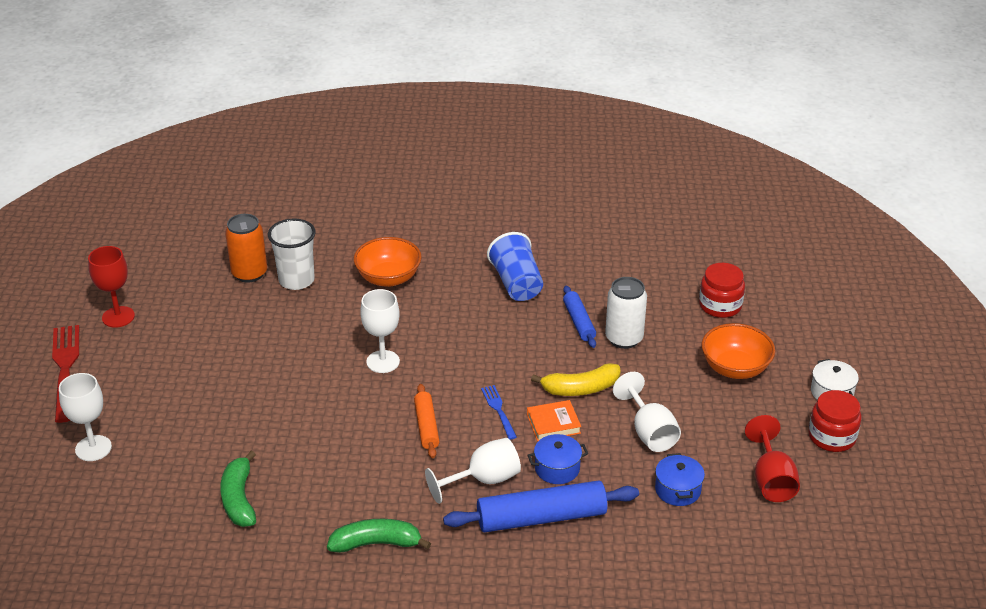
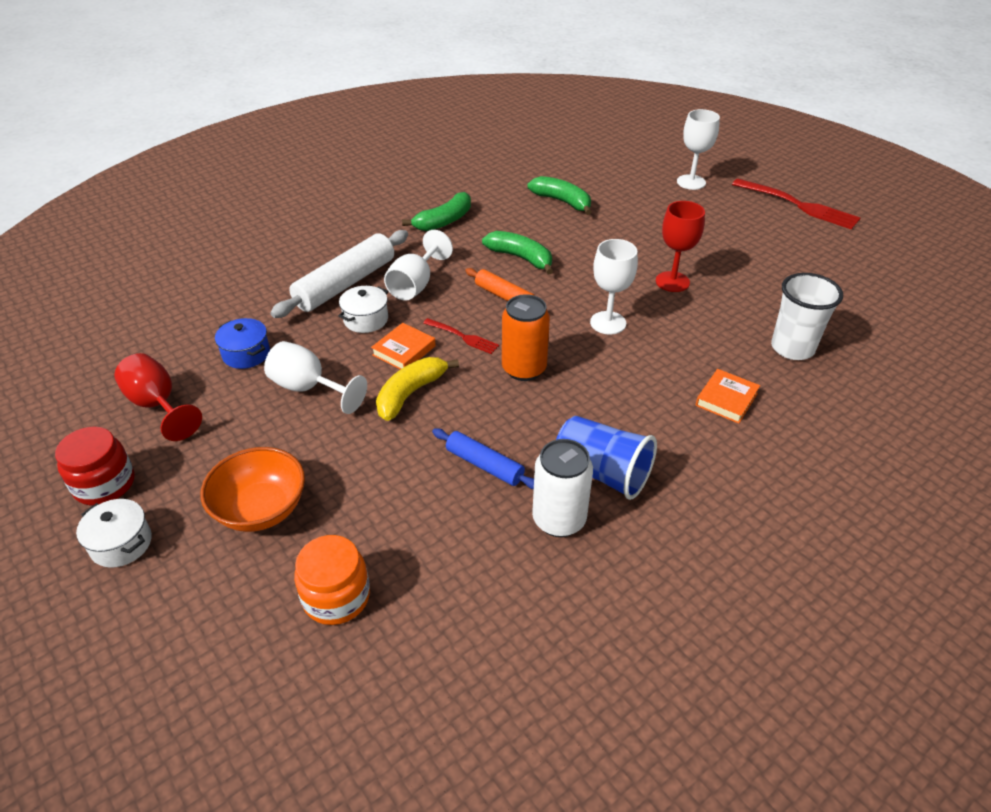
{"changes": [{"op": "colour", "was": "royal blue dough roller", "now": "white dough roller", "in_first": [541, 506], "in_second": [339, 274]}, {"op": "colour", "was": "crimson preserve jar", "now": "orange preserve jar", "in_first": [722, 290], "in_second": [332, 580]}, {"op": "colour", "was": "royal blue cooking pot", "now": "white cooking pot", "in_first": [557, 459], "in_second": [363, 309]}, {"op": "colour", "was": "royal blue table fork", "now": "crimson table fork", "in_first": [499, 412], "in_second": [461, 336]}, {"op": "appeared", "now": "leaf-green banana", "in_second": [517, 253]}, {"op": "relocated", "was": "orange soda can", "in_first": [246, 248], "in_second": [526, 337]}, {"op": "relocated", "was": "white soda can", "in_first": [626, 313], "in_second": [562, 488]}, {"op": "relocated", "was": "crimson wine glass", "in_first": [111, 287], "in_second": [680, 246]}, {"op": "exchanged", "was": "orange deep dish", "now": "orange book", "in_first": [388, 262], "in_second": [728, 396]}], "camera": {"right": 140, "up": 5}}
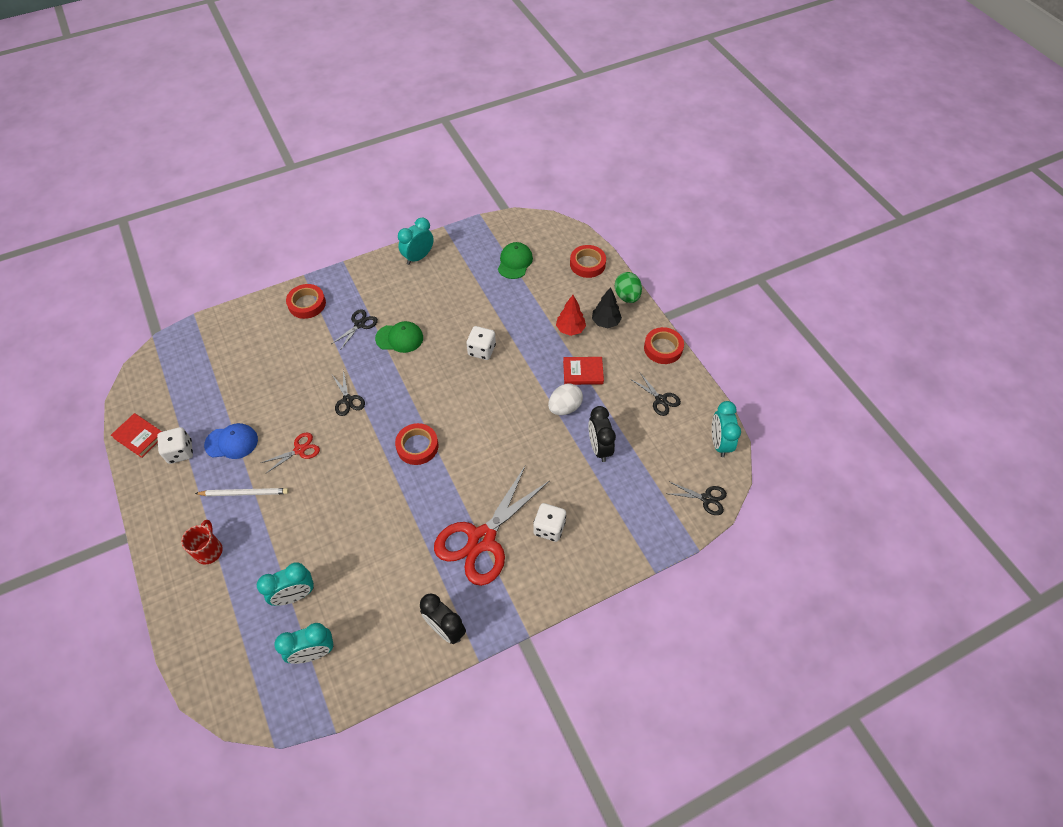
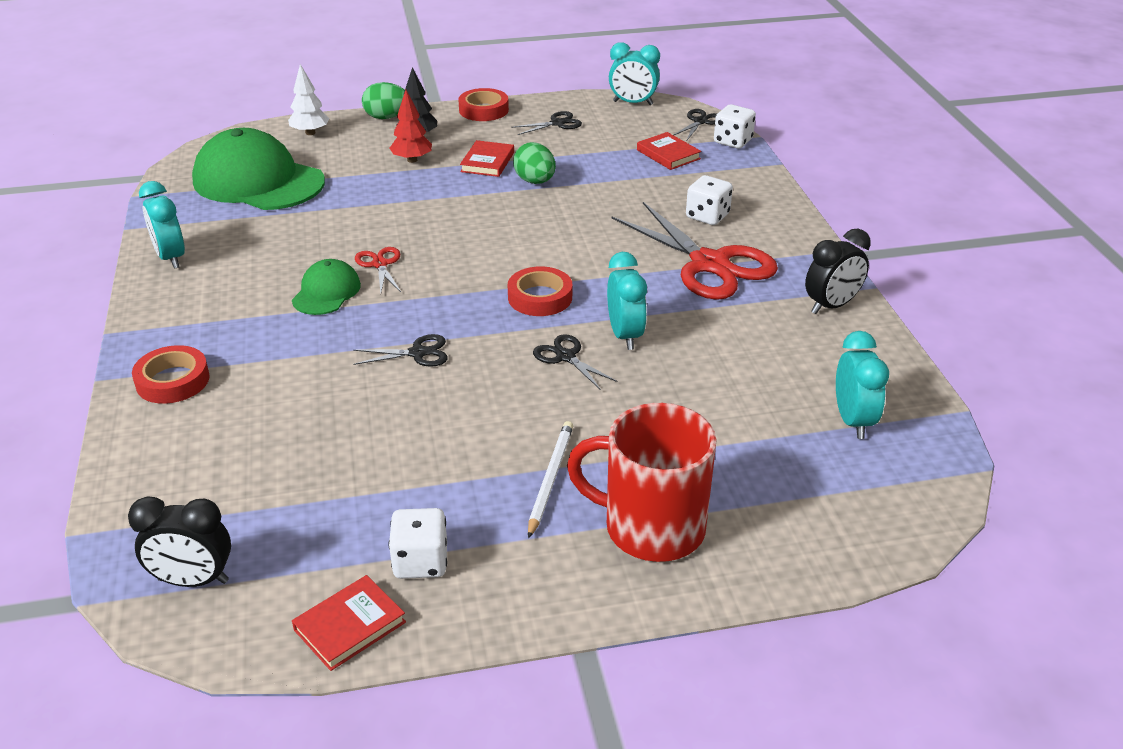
{"changes": [{"op": "relocated", "was": "black bedside clock", "in_first": [602, 434], "in_second": [179, 541]}, {"op": "size", "was": "leaf-green cap", "in_first": [515, 260], "in_second": [258, 169], "ratio": 2.01}, {"op": "exchanged", "was": "crimson sticky tape", "now": "white tree", "in_first": [588, 261], "in_second": [309, 99]}, {"op": "relocated", "was": "crimson scissors", "in_first": [290, 453], "in_second": [378, 269]}, {"op": "colour", "was": "white egg", "now": "leaf-green egg", "in_first": [565, 399], "in_second": [534, 163]}, {"op": "relocated", "was": "black scissors", "in_first": [354, 329], "in_second": [575, 362]}, {"op": "size", "was": "crimson tea mug", "in_first": [202, 542], "in_second": [642, 482], "ratio": 1.95}, {"op": "relocated", "was": "turquoise bedside clock", "in_first": [285, 584], "in_second": [627, 301]}, {"op": "appeared", "now": "crimson book", "in_second": [669, 151]}, {"op": "relocated", "was": "white game die", "in_first": [481, 343], "in_second": [735, 126]}, {"op": "missing", "was": "royal blue cap", "in_first": [231, 441]}], "camera": {"right": -75, "up": -20}}
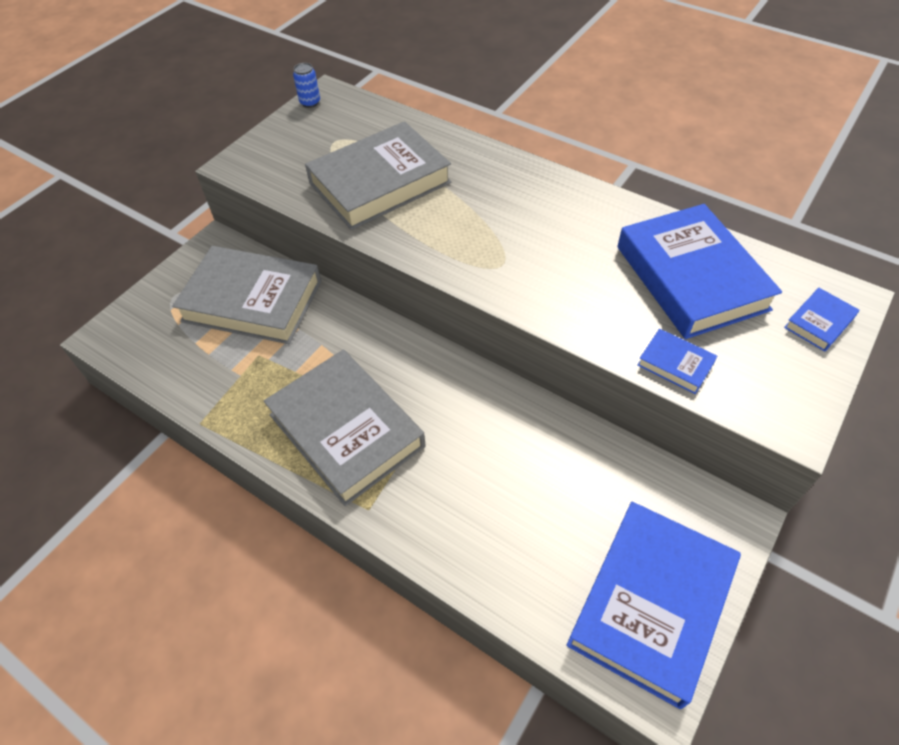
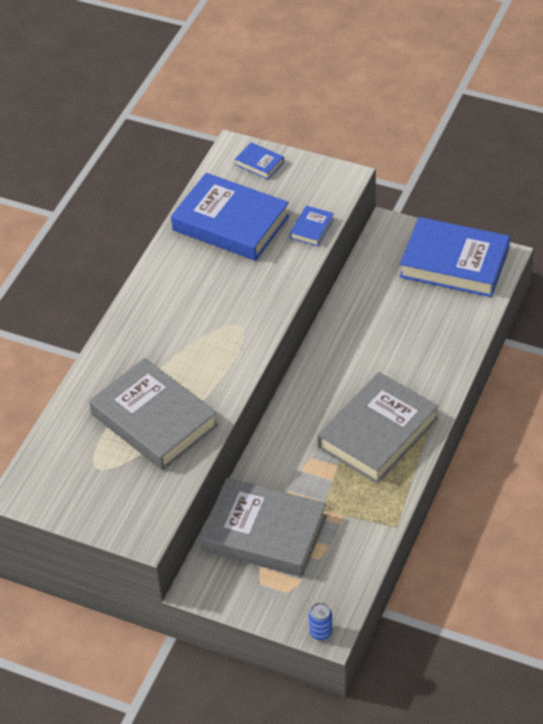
{"changes": [{"op": "spun", "was": "royal blue book", "in_first": [699, 271], "in_second": [230, 217], "clockwise": 60}, {"op": "spun", "was": "gray book", "in_first": [246, 295], "in_second": [263, 527], "clockwise": -75}, {"op": "relocated", "was": "royal blue soda can", "in_first": [306, 85], "in_second": [320, 621]}], "camera": {"right": -100, "up": -5}}
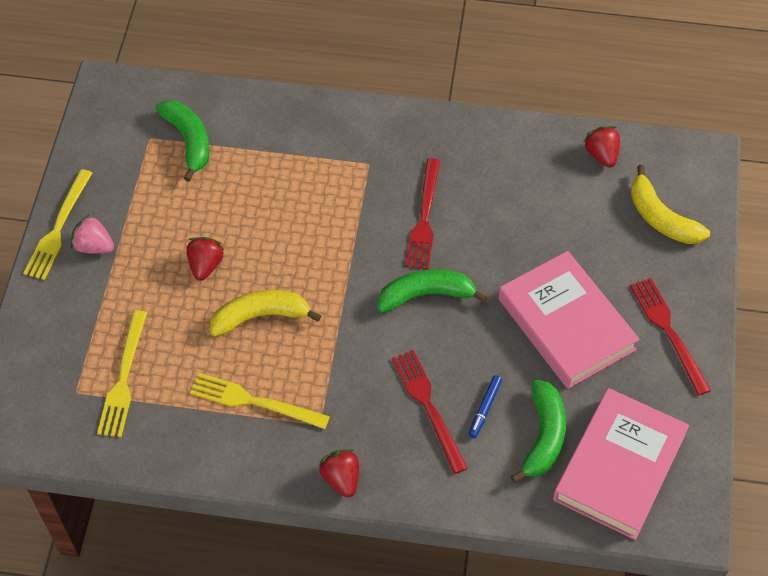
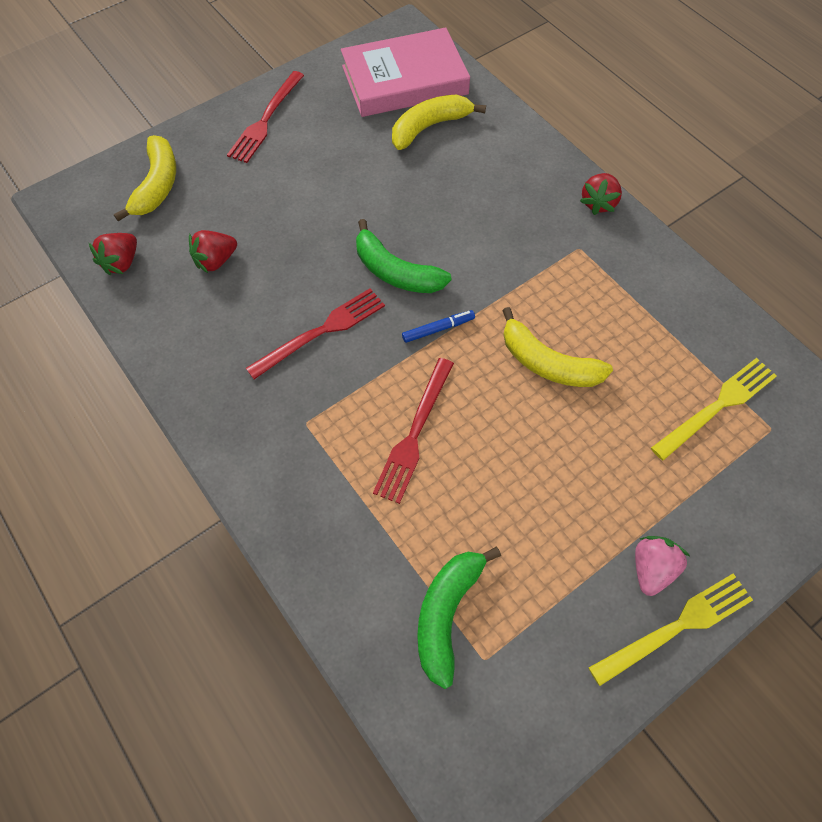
{"changes": [{"op": "relocated", "was": "crimson strawberry", "in_first": [205, 259], "in_second": [213, 251]}, {"op": "relocated", "was": "crimson table fork", "in_first": [430, 412], "in_second": [413, 431]}, {"op": "colour", "was": "leaf-green banana", "now": "bright yellow banana", "in_first": [538, 431], "in_second": [439, 122]}, {"op": "relocated", "was": "royal blue marker", "in_first": [485, 406], "in_second": [438, 326]}, {"op": "spun", "was": "pink strawberry", "in_first": [92, 234], "in_second": [662, 566], "clockwise": -135}, {"op": "missing", "was": "bright yellow table fork", "in_first": [260, 401]}, {"op": "missing", "was": "pink book", "in_first": [569, 320]}], "camera": {"right": -135, "up": 5}}
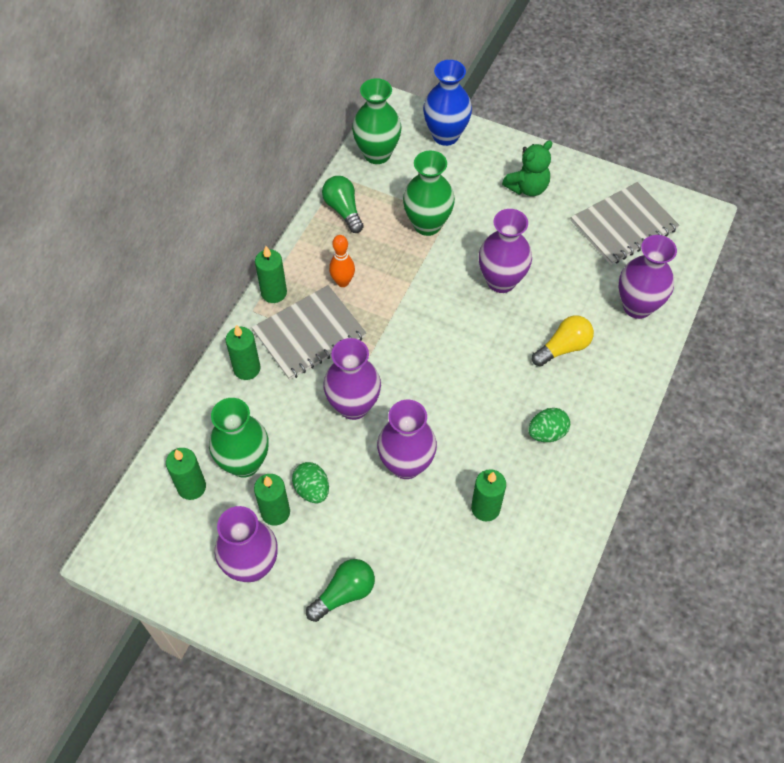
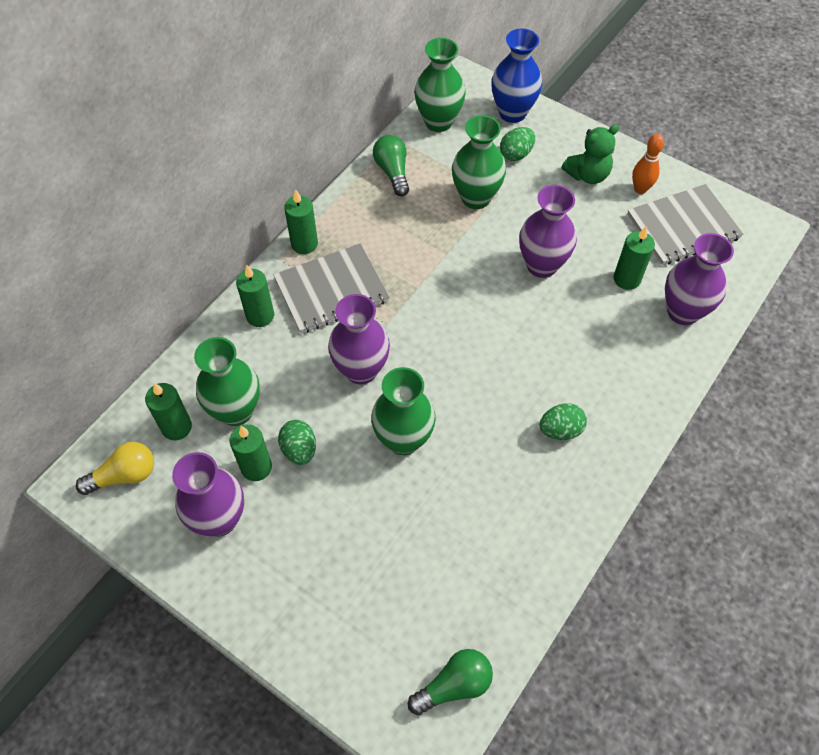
{"changes": [{"op": "relocated", "was": "bright yellow light bulb", "in_first": [563, 341], "in_second": [115, 468]}, {"op": "colour", "was": "royal purple tall vase", "now": "leaf-green tall vase", "in_first": [407, 439], "in_second": [403, 411]}, {"op": "relocated", "was": "leaf-green light bulb", "in_first": [340, 590], "in_second": [450, 682]}, {"op": "appeared", "now": "leaf-green egg", "in_second": [517, 144]}, {"op": "relocated", "was": "leaf-green pillar candle", "in_first": [488, 495], "in_second": [634, 258]}, {"op": "relocated", "was": "orange skittle", "in_first": [342, 261], "in_second": [648, 164]}], "camera": {"right": 10, "up": 0}}
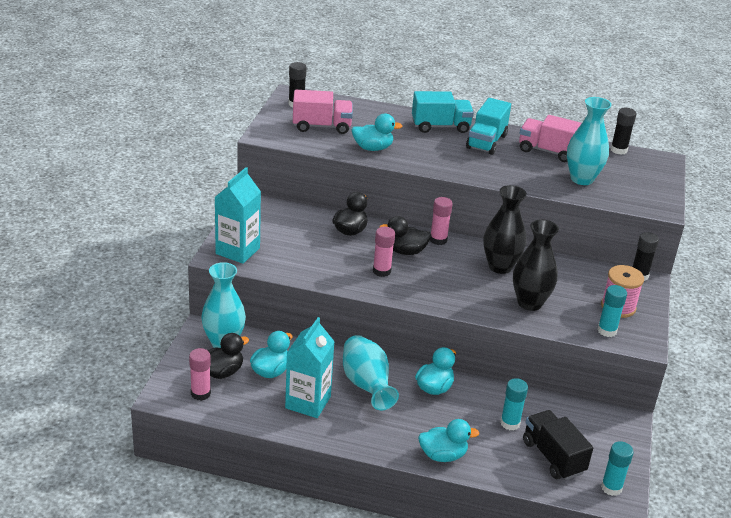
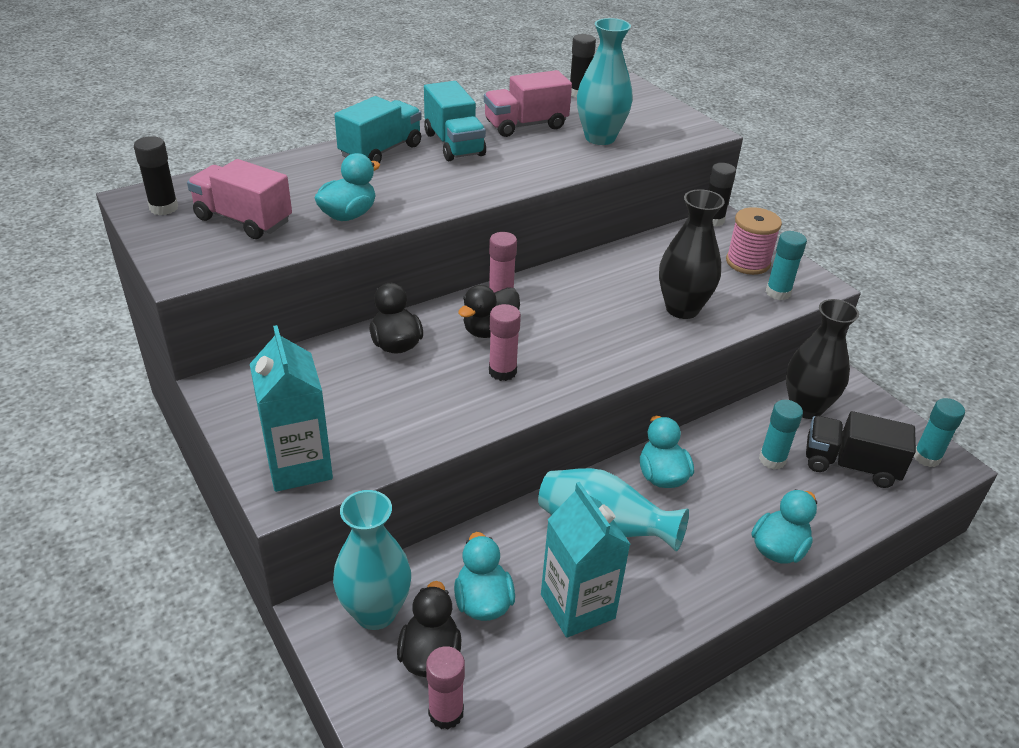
{"changes": [{"op": "spun", "was": "pink toy truck", "in_first": [323, 112], "in_second": [239, 199], "clockwise": -105}, {"op": "relocated", "was": "black tall vase", "in_first": [505, 229], "in_second": [822, 359]}], "camera": {"right": -45, "up": 5}}
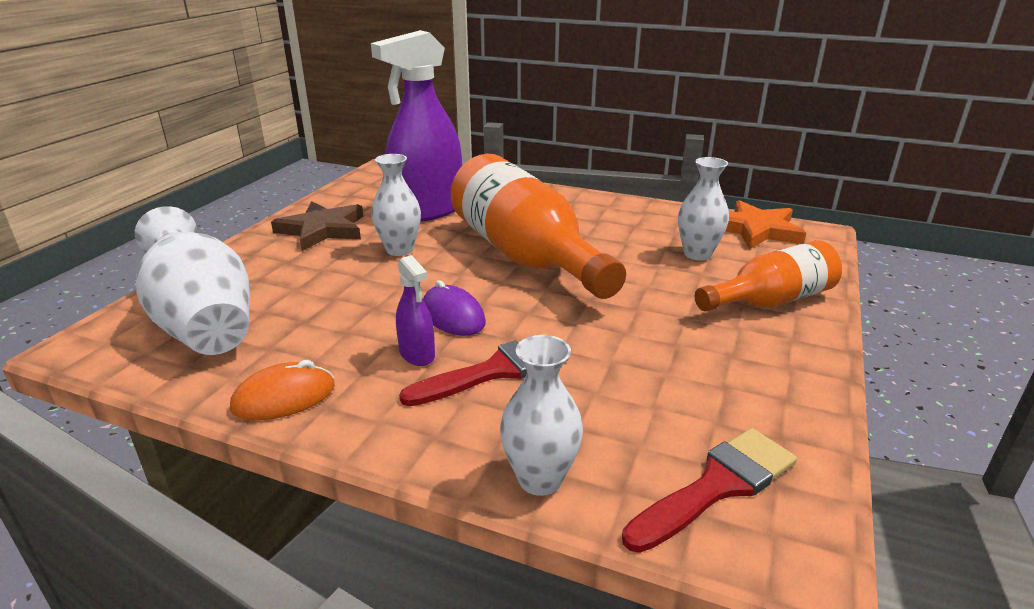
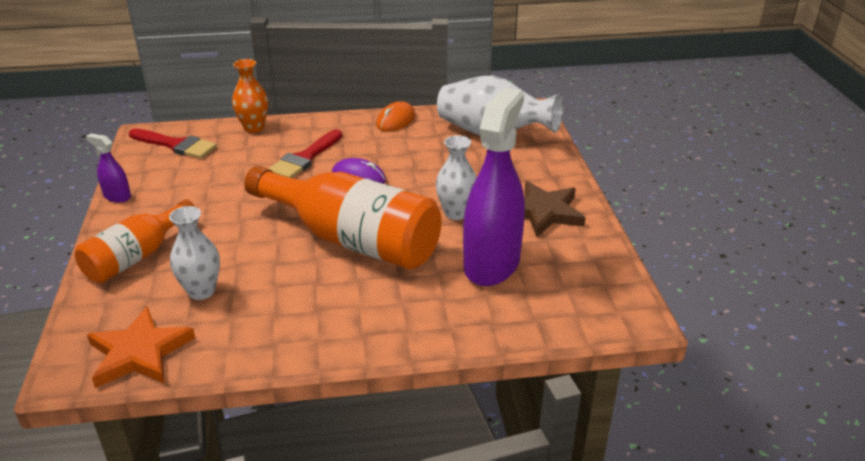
{"changes": [{"op": "relocated", "was": "royal purple spray cleaner", "in_first": [415, 310], "in_second": [108, 168]}, {"op": "spun", "was": "crimson brush", "in_first": [709, 490], "in_second": [173, 144], "clockwise": -90}, {"op": "colour", "was": "white tall vase", "now": "orange tall vase", "in_first": [541, 415], "in_second": [250, 96]}], "camera": {"right": 150, "up": 5}}
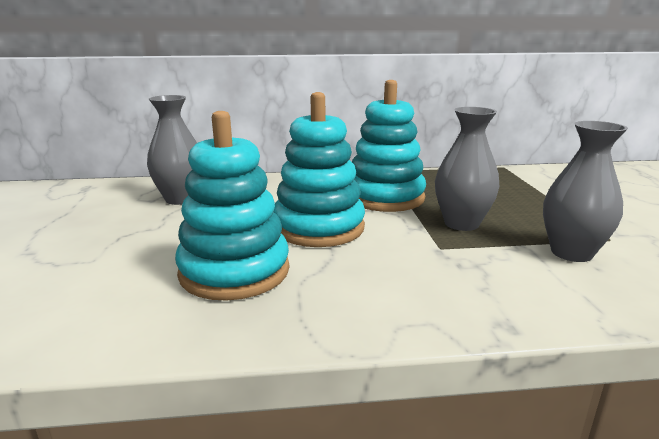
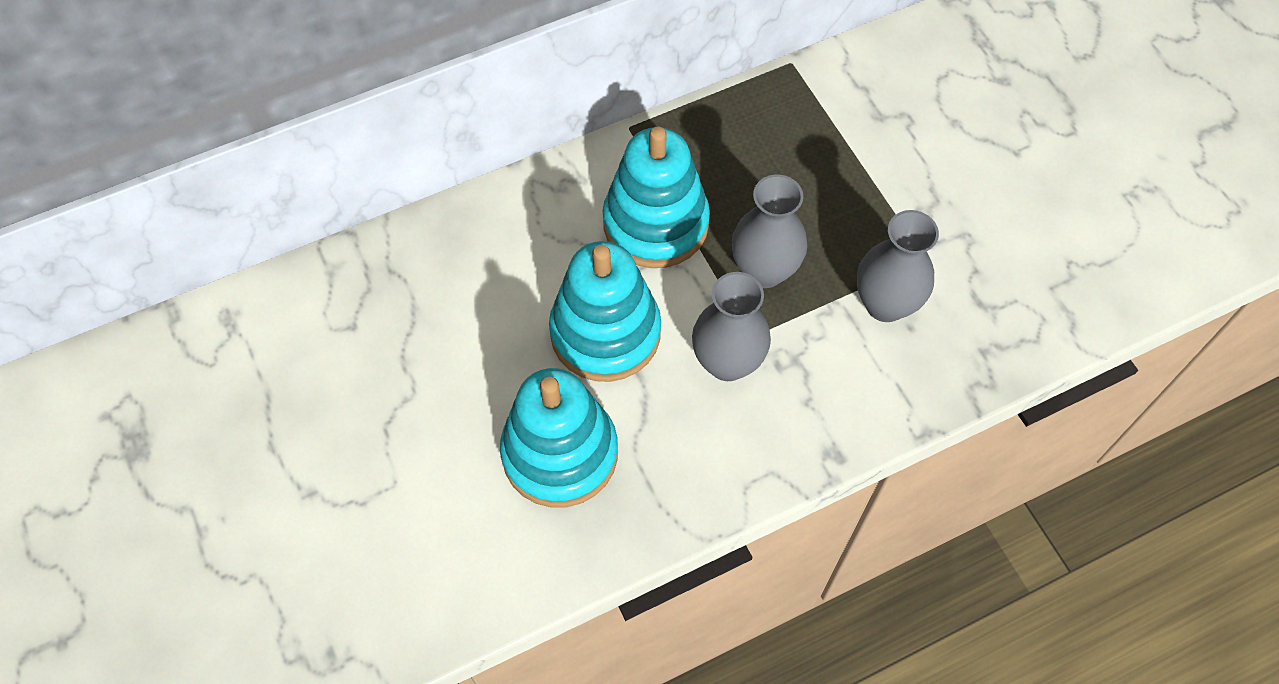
{"changes": [{"op": "relocated", "was": "gray tall vase", "in_first": [172, 150], "in_second": [731, 326]}], "camera": {"right": -20, "up": 40}}
